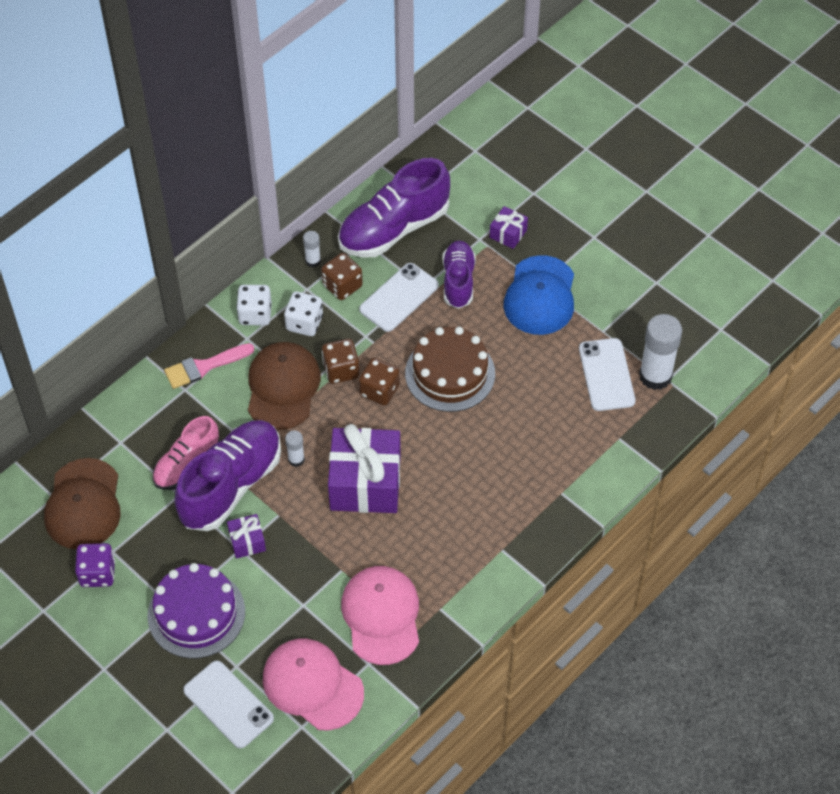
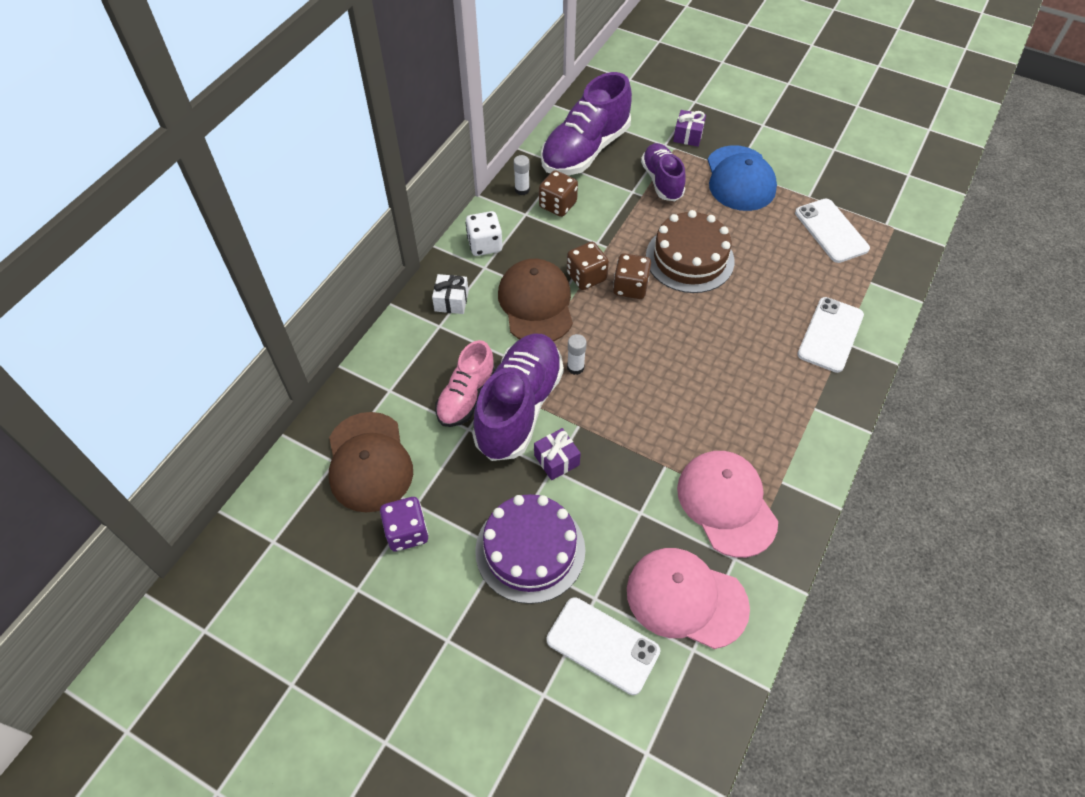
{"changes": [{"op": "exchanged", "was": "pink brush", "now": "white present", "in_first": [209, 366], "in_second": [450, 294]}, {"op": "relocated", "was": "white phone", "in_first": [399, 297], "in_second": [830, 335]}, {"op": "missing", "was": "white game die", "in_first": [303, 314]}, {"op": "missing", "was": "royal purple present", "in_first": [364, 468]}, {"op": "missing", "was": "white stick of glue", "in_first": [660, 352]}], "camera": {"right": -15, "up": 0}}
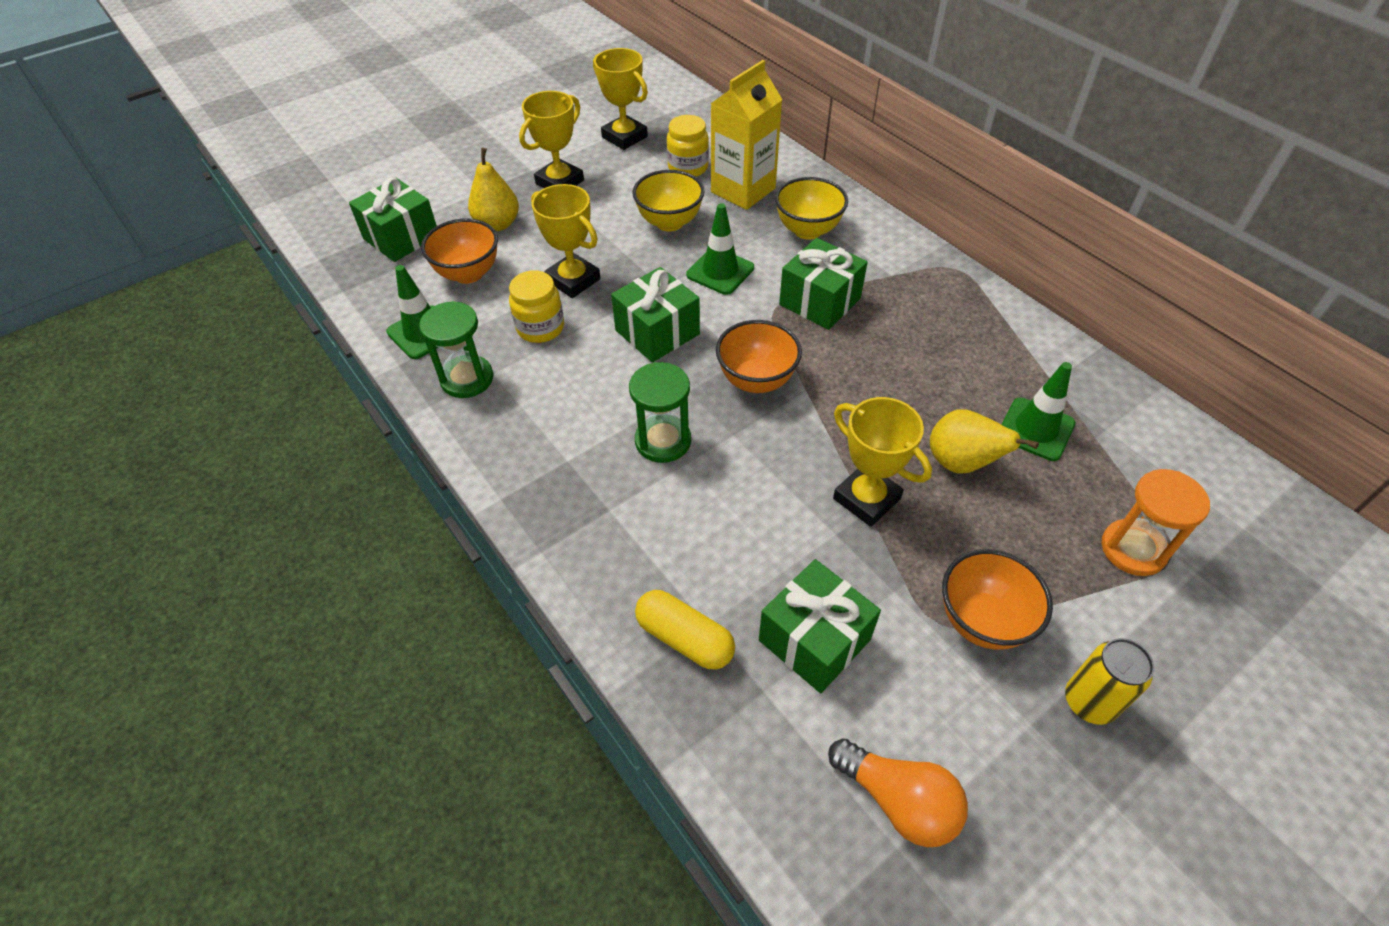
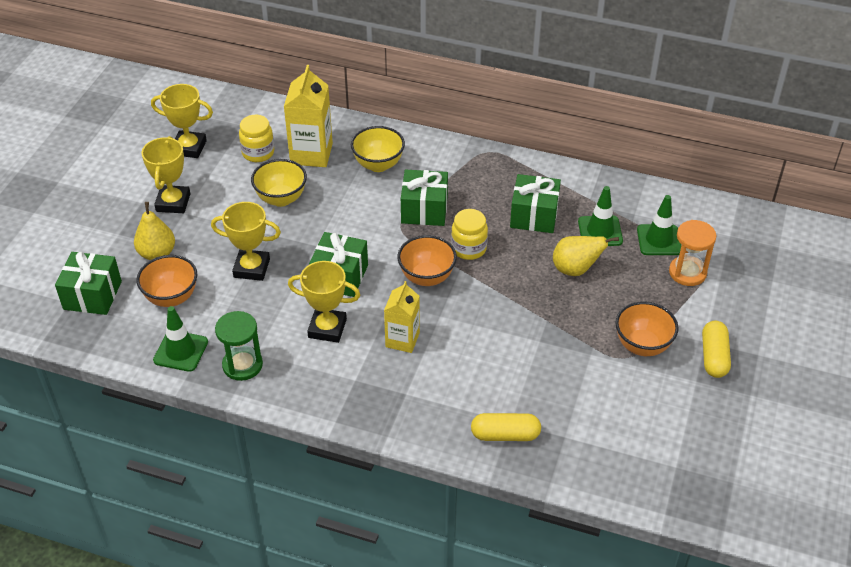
{"changes": [{"op": "relocated", "was": "bright yellow trophy", "in_first": [882, 462], "in_second": [324, 302]}, {"op": "exchanged", "was": "leaf-green hourglass", "now": "bright yellow milk carton", "in_first": [660, 412], "in_second": [402, 317]}, {"op": "relocated", "was": "bright yellow preserve jar", "in_first": [536, 307], "in_second": [469, 234]}, {"op": "relocated", "was": "leaf-green present", "in_first": [820, 626], "in_second": [535, 203]}, {"op": "relocated", "was": "leaf-green traffic cone", "in_first": [720, 249], "in_second": [659, 225]}, {"op": "exchanged", "was": "bright yellow soda can", "now": "bright yellow pill shape", "in_first": [1109, 681], "in_second": [716, 349]}, {"op": "missing", "was": "orange light bulb", "in_first": [898, 792]}], "camera": {"right": -35, "up": -5}}
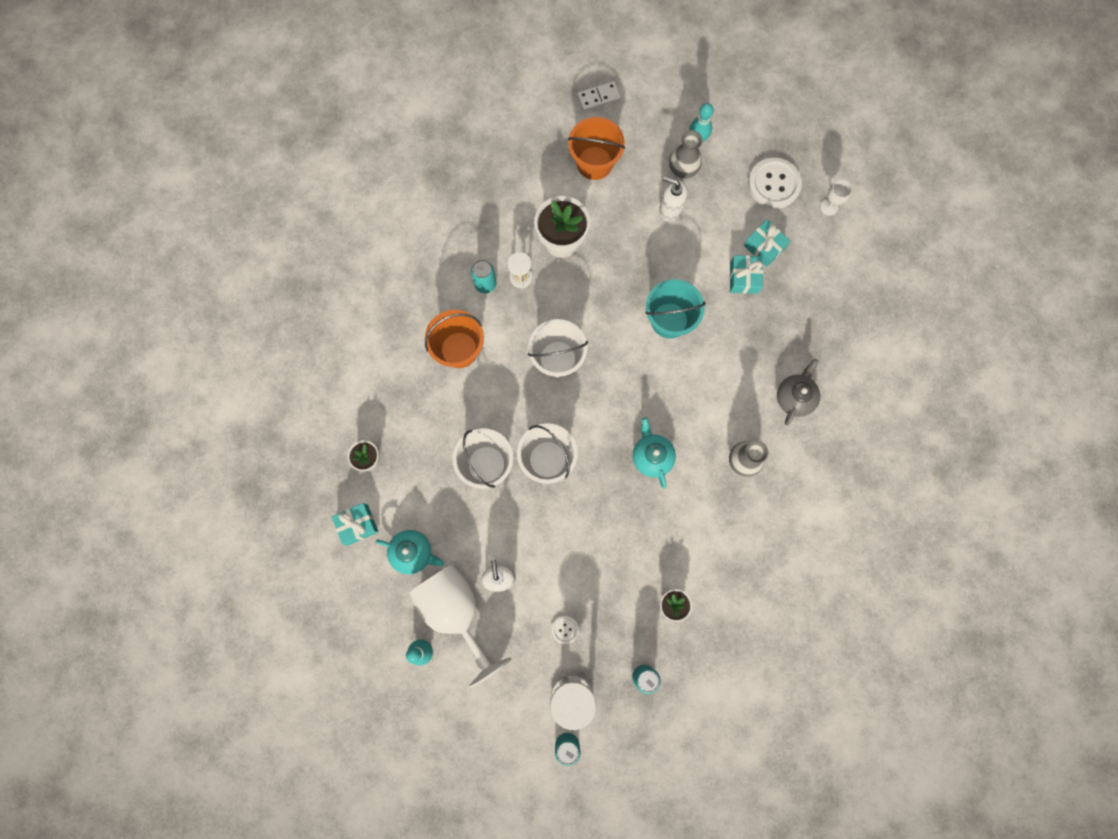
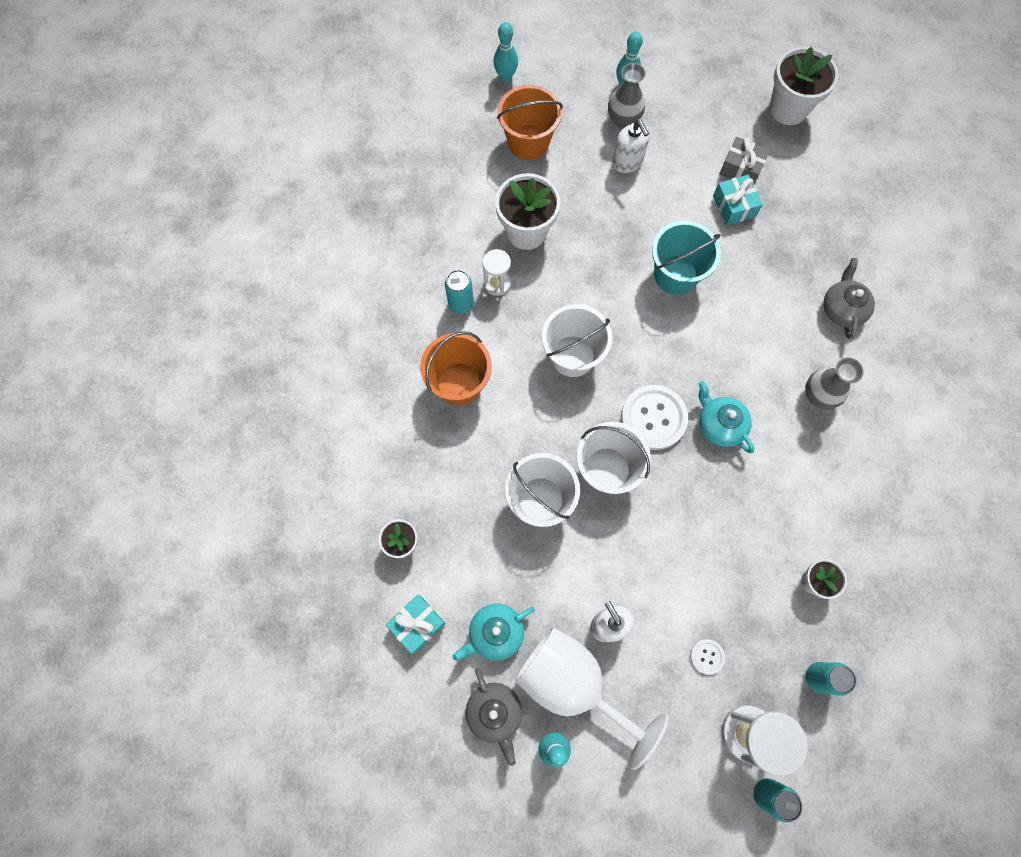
{"changes": [{"op": "spun", "was": "turquoise china teapot", "in_first": [410, 552], "in_second": [493, 632], "clockwise": 150}, {"op": "appeared", "now": "gray china teapot", "in_second": [494, 717]}, {"op": "exchanged", "was": "white domino", "now": "turquoise skittle", "in_first": [599, 96], "in_second": [505, 52]}, {"op": "spun", "was": "white pump bottle", "in_first": [673, 198], "in_second": [630, 146], "clockwise": -120}, {"op": "relocated", "was": "white shirt button", "in_first": [775, 183], "in_second": [654, 417]}, {"op": "colour", "was": "turquoise present", "now": "gray present", "in_first": [767, 243], "in_second": [744, 161]}, {"op": "exchanged", "was": "white wine glass", "now": "white plant pot", "in_first": [836, 198], "in_second": [804, 86]}], "camera": {"right": -20, "up": -5}}
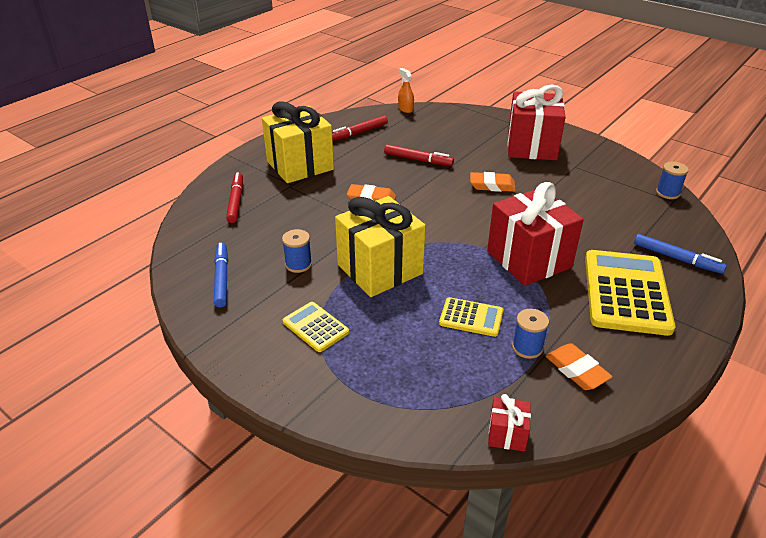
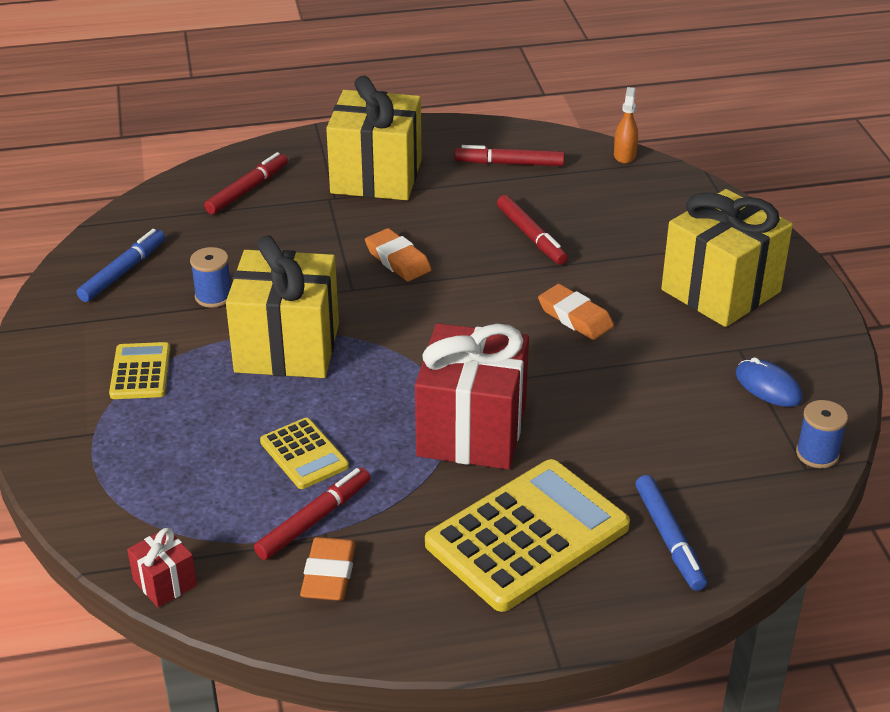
{"changes": [{"op": "exchanged", "was": "royal blue reel of thread", "now": "crimson marker", "in_first": [530, 334], "in_second": [312, 514]}, {"op": "colour", "was": "crimson present", "now": "bright yellow present", "in_first": [536, 122], "in_second": [727, 258]}, {"op": "appeared", "now": "royal blue PC mouse", "in_second": [769, 382]}], "camera": {"right": 40, "up": 0}}
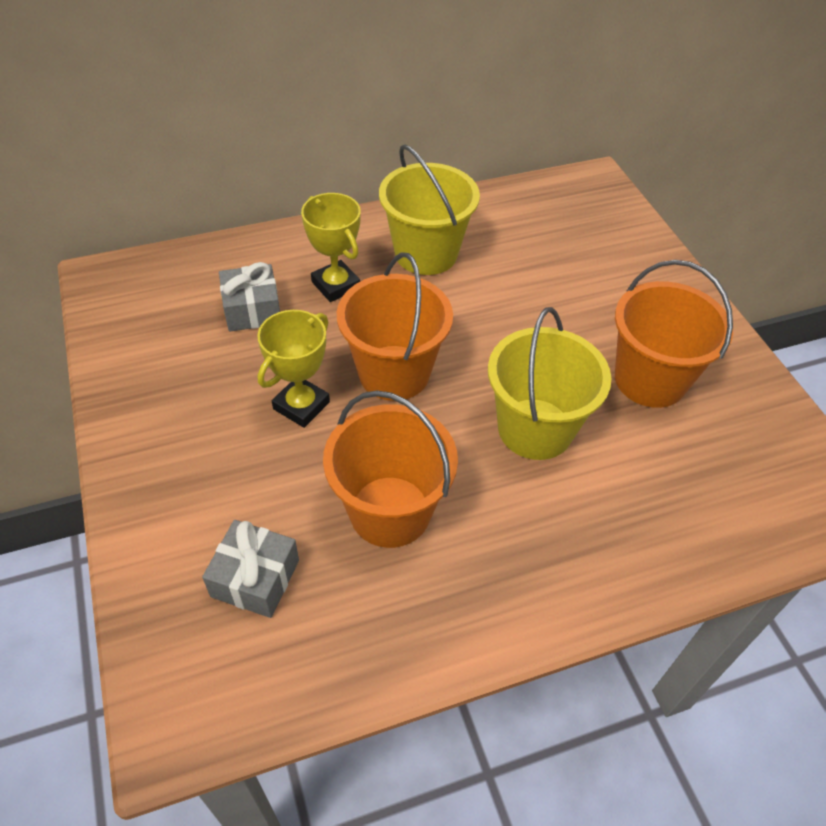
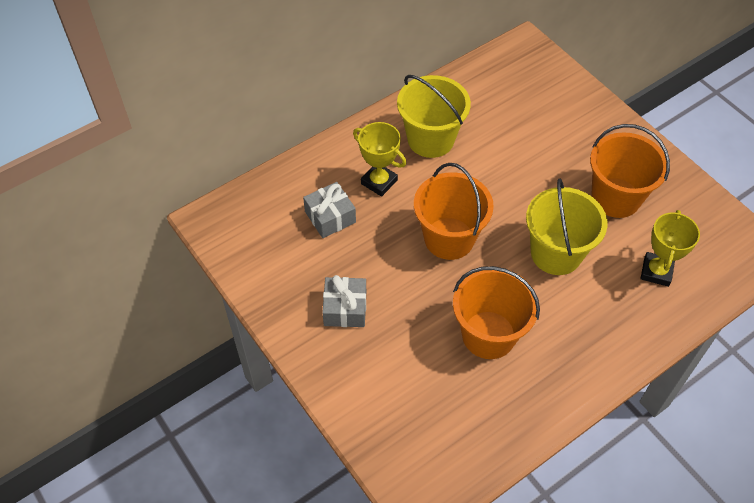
{"changes": [{"op": "relocated", "was": "gray present", "in_first": [250, 569], "in_second": [344, 301]}, {"op": "relocated", "was": "bright yellow trophy", "in_first": [293, 369], "in_second": [670, 248]}], "camera": {"right": -15, "up": 5}}
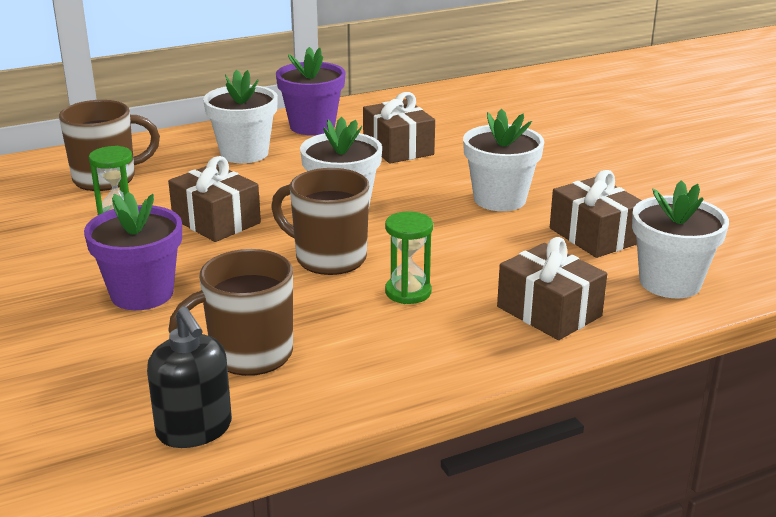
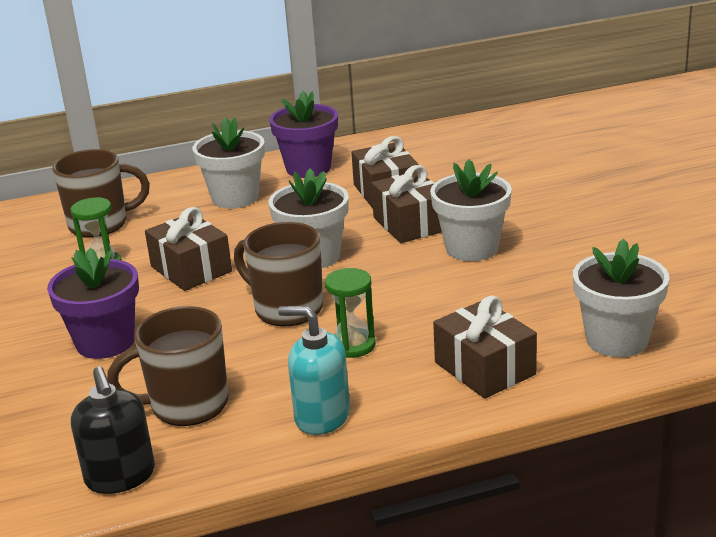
{"changes": [{"op": "appeared", "now": "turquoise pump bottle", "in_second": [314, 370]}, {"op": "relocated", "was": "brown present", "in_first": [596, 214], "in_second": [406, 204]}], "camera": {"right": 10, "up": 0}}
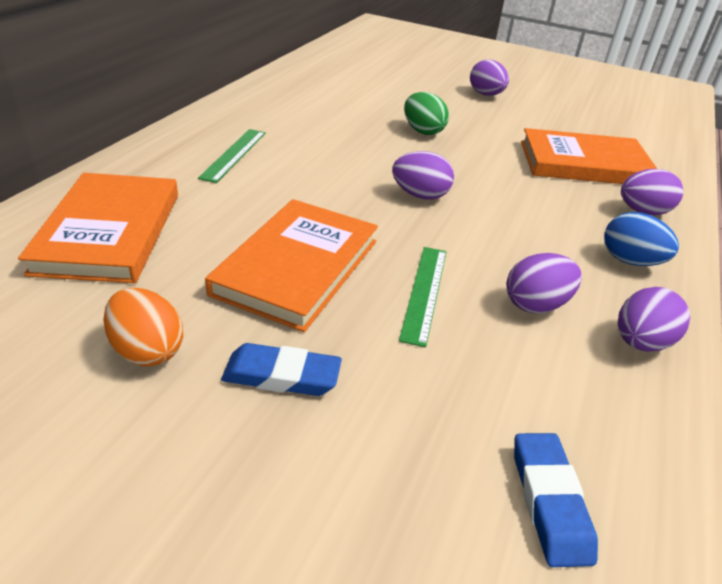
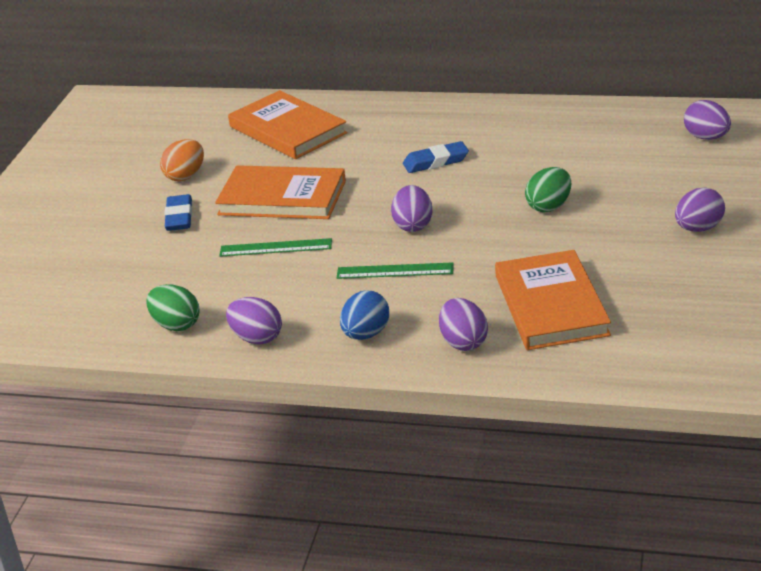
{"changes": [{"op": "appeared", "now": "leaf-green egg", "in_second": [172, 307]}, {"op": "spun", "was": "orange book", "in_first": [98, 228], "in_second": [288, 124], "clockwise": 60}, {"op": "relocated", "was": "leaf-green measuring stick", "in_first": [232, 156], "in_second": [395, 270]}, {"op": "relocated", "was": "royal blue gum eraser", "in_first": [556, 500], "in_second": [436, 157]}, {"op": "relocated", "was": "royal purple egg", "in_first": [544, 283], "in_second": [707, 120]}], "camera": {"right": 85, "up": -5}}
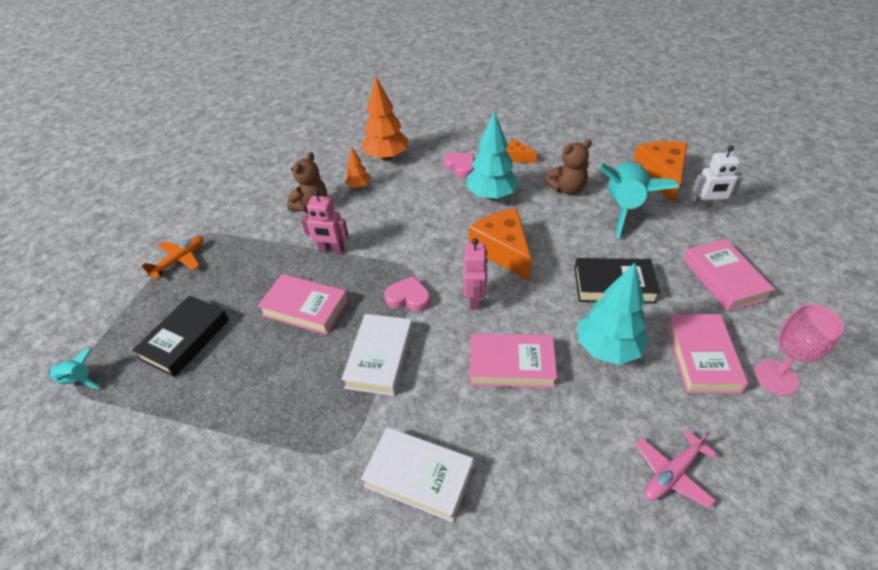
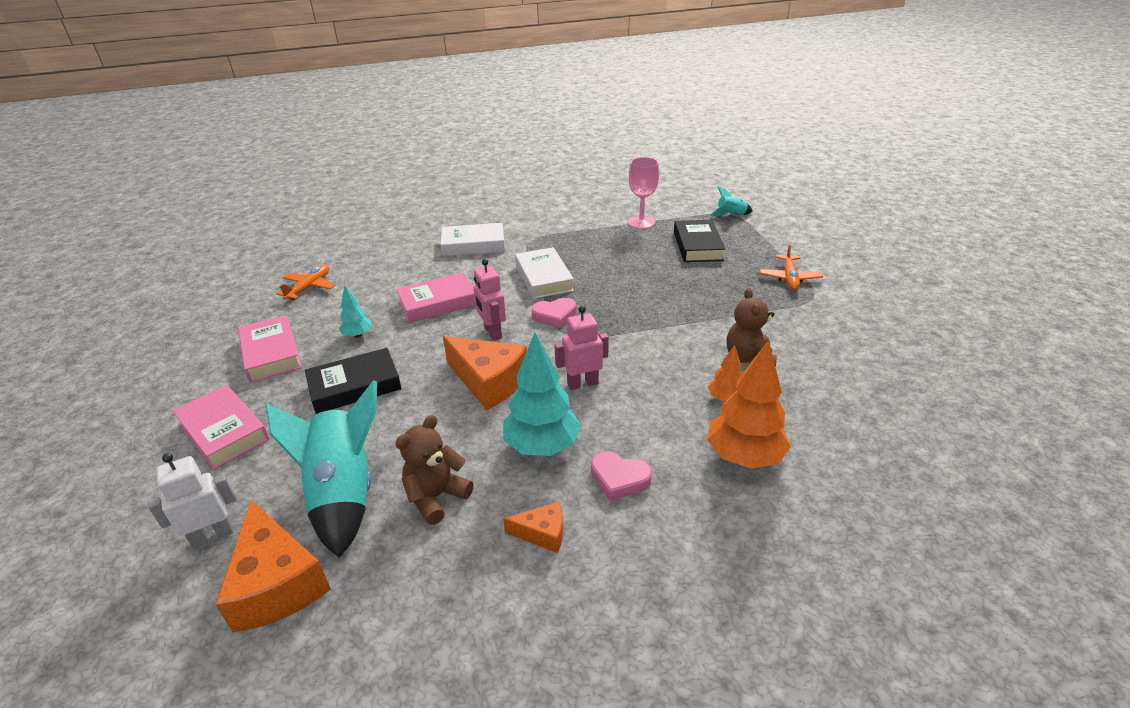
{"changes": [{"op": "colour", "was": "pink plane", "now": "orange plane", "in_first": [675, 469], "in_second": [305, 282]}, {"op": "size", "was": "turquoise tree", "in_first": [613, 314], "in_second": [355, 311], "ratio": 0.52}, {"op": "relocated", "was": "pink toy robot", "in_first": [324, 222], "in_second": [581, 348]}, {"op": "relocated", "was": "pink wine glass", "in_first": [799, 349], "in_second": [643, 193]}, {"op": "missing", "was": "pink book", "in_first": [303, 304]}], "camera": {"right": 150, "up": -10}}
